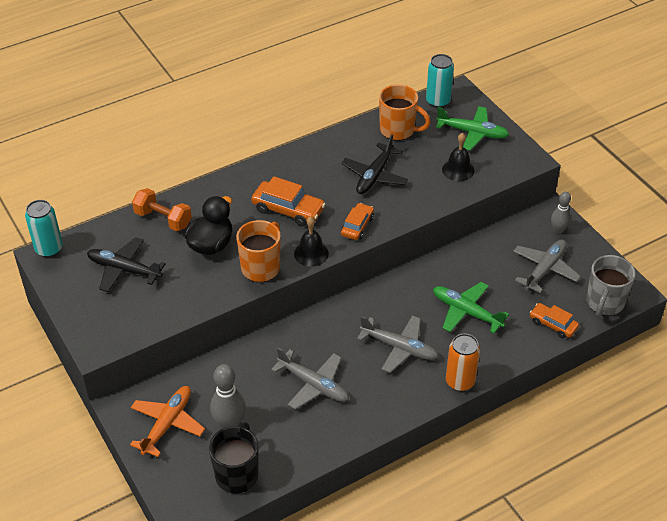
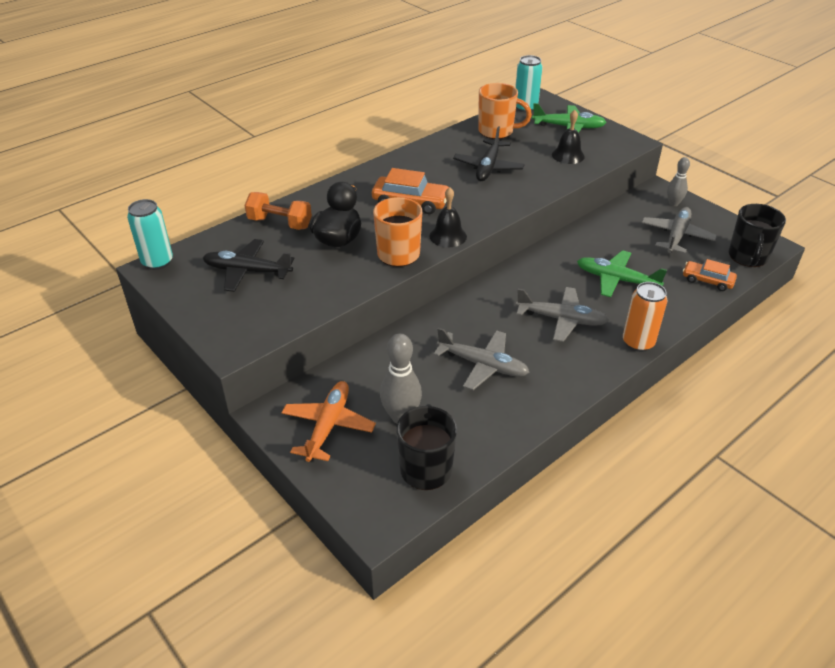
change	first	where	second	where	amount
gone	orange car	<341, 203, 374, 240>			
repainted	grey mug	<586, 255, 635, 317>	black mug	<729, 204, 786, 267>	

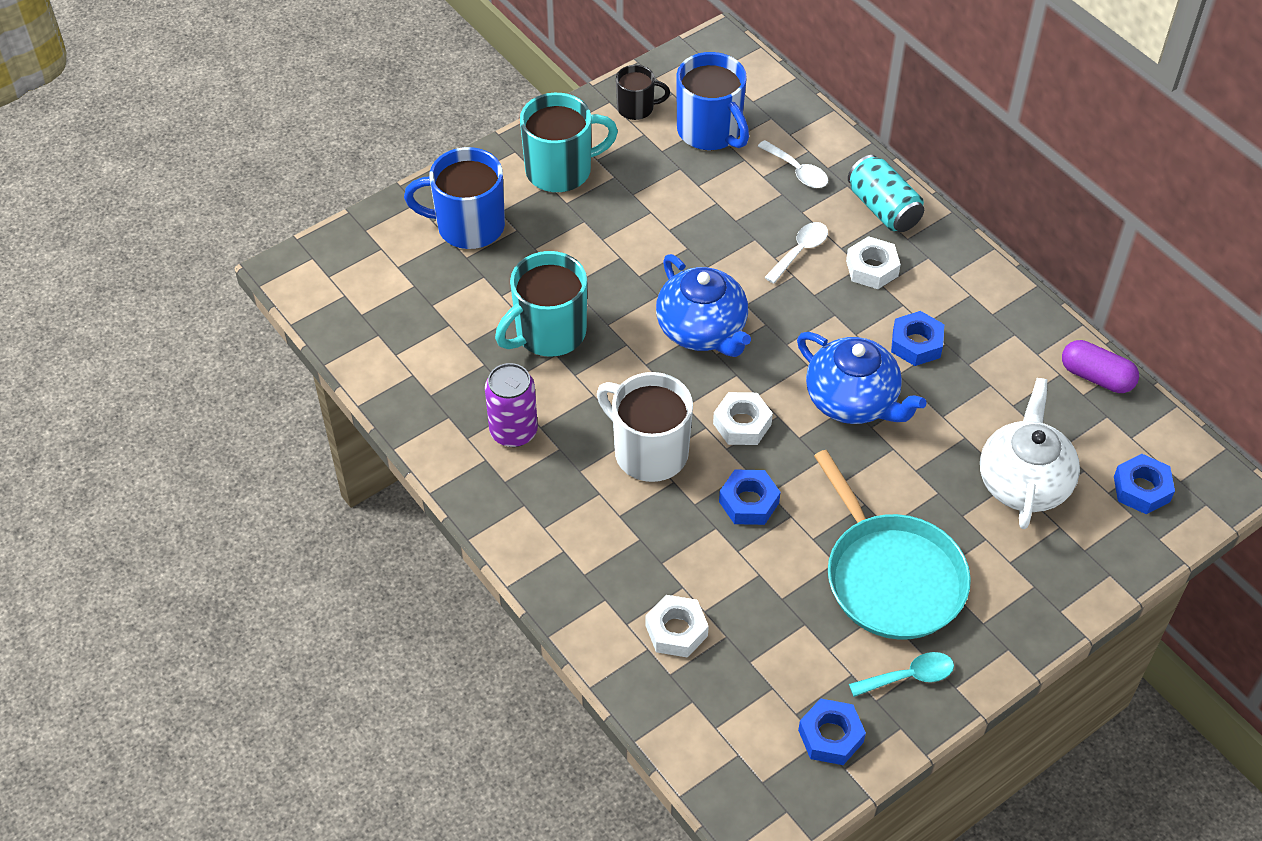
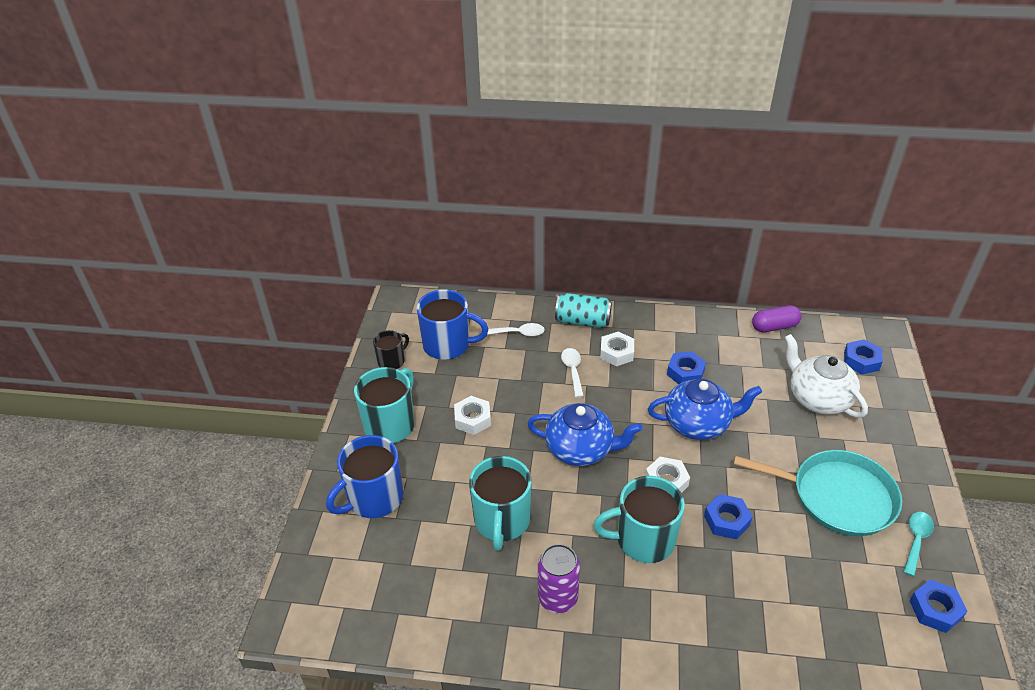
change	first	where	second	where	amount
shifted	white nut	<646, 595, 709, 658>		<454, 396, 491, 435>	
repainted	white mug	<597, 372, 693, 482>	turquoise mug	<593, 476, 685, 563>	

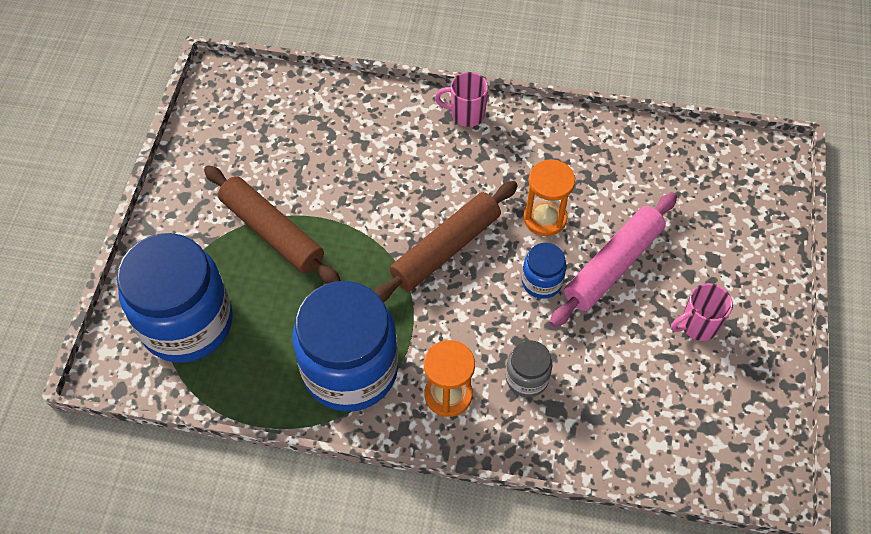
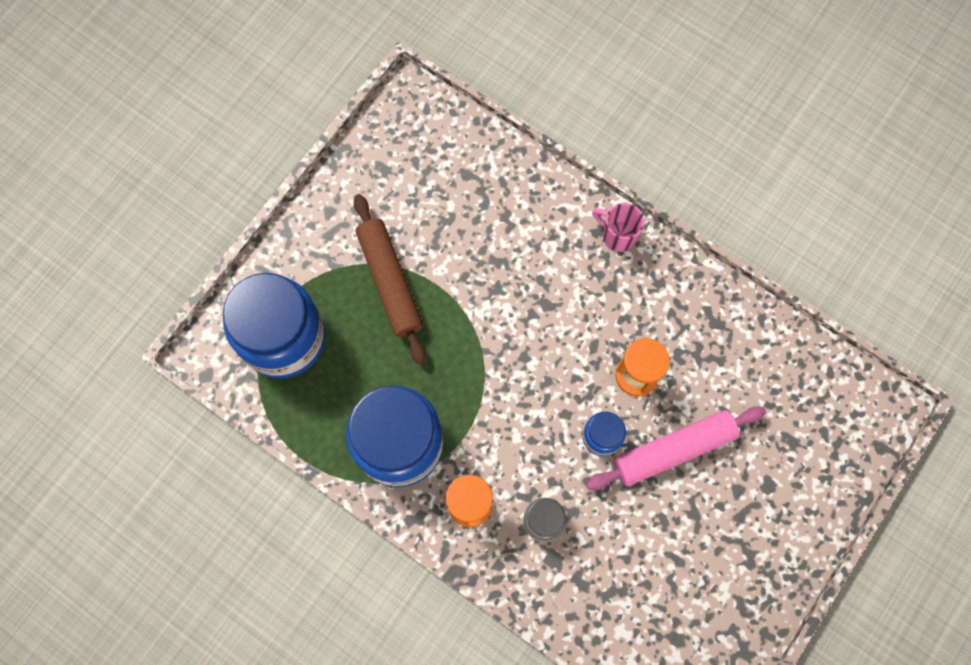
change	first	where	second	where	amount
gone	brown rolling pin	<374, 181, 518, 302>			
gone	pink mug	<671, 283, 733, 341>			

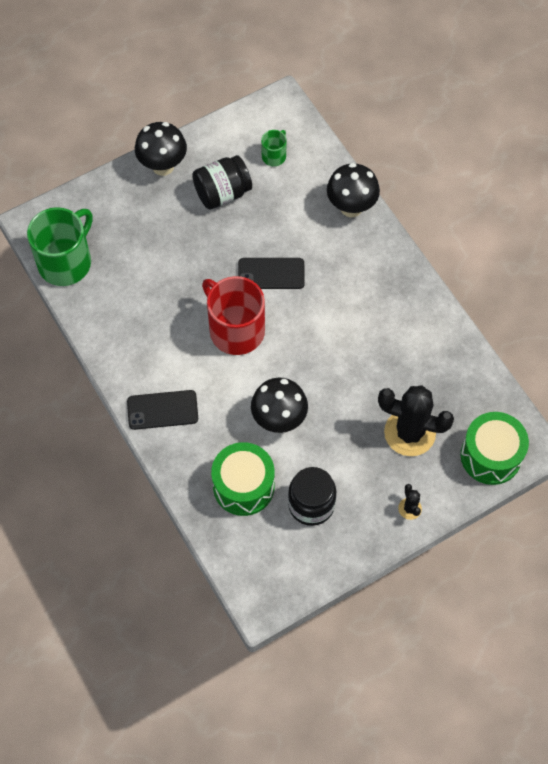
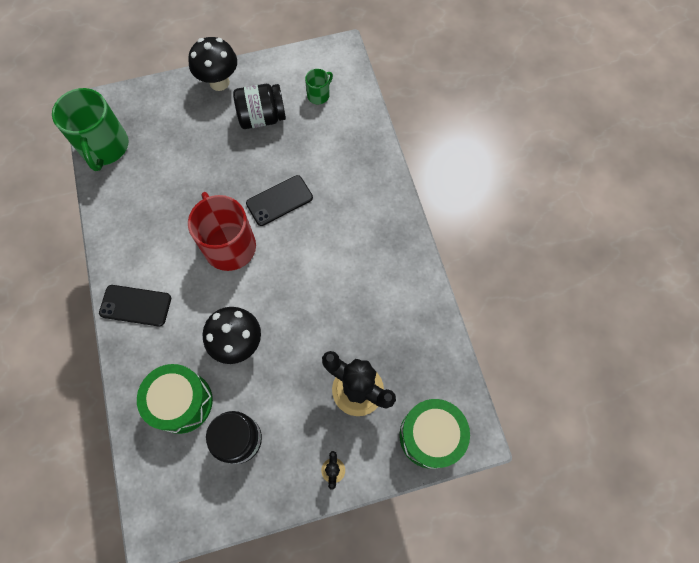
change	first	where	second	where	amount
gone	black mushroom	<327, 163, 380, 217>			
rotated	green mug	<27, 207, 93, 286>		<52, 88, 128, 171>	120 degrees clockwise
rotated	black phone	<238, 258, 305, 289>		<246, 175, 313, 226>	45 degrees counterclockwise

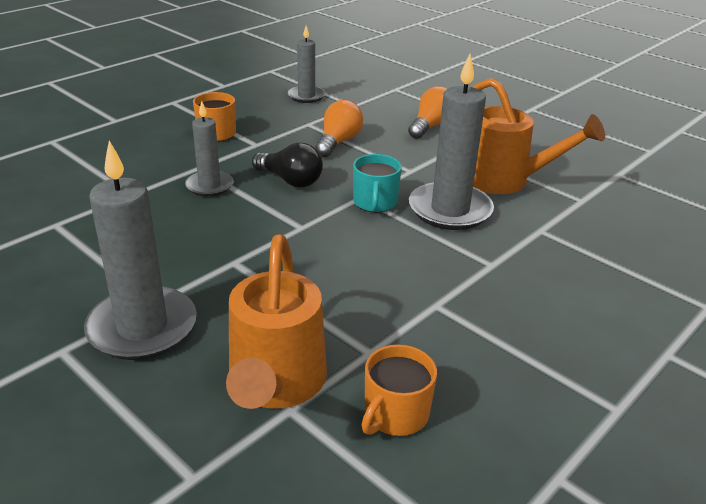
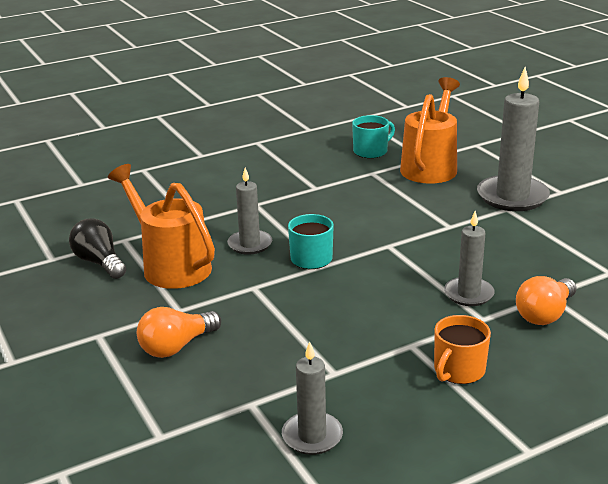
change	first	where	second	where	amount
shifted	black light bulb	<252, 143, 323, 187>		<69, 218, 126, 279>	
shifted	orange light bulb	<315, 100, 363, 157>		<516, 276, 576, 325>	
repainted	orange mug	<362, 345, 437, 436>	turquoise mug	<352, 115, 395, 158>	
scaled	grey candle	<409, 54, 494, 230>		<227, 168, 272, 255>	x0.58

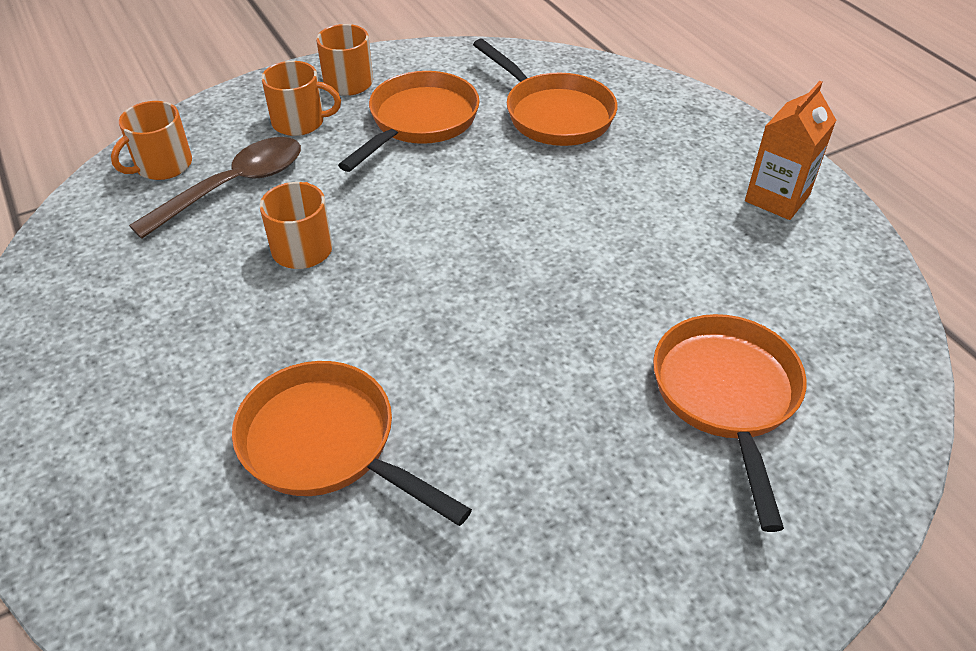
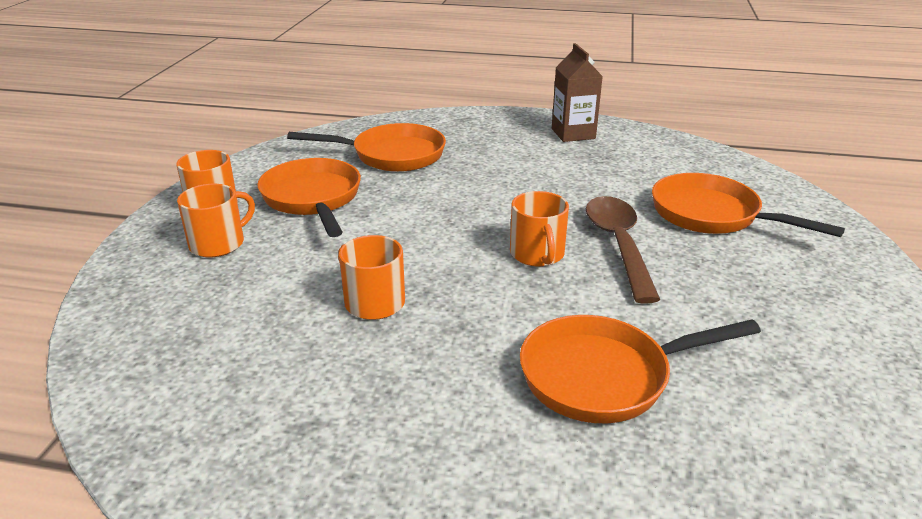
change	first	where	second	where	amount
shifted	orange mug	<111, 101, 192, 180>		<510, 191, 569, 267>	
shifted	brown spoon	<129, 137, 301, 239>		<586, 196, 660, 304>	
repainted	orange carton	<745, 81, 836, 220>	brown carton	<552, 43, 603, 142>	

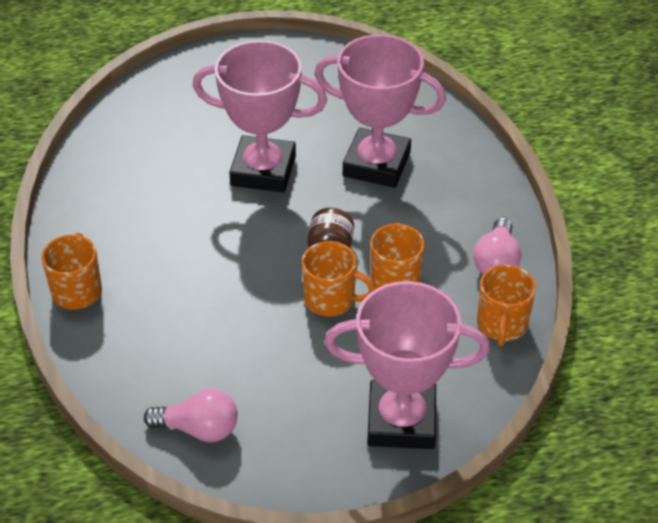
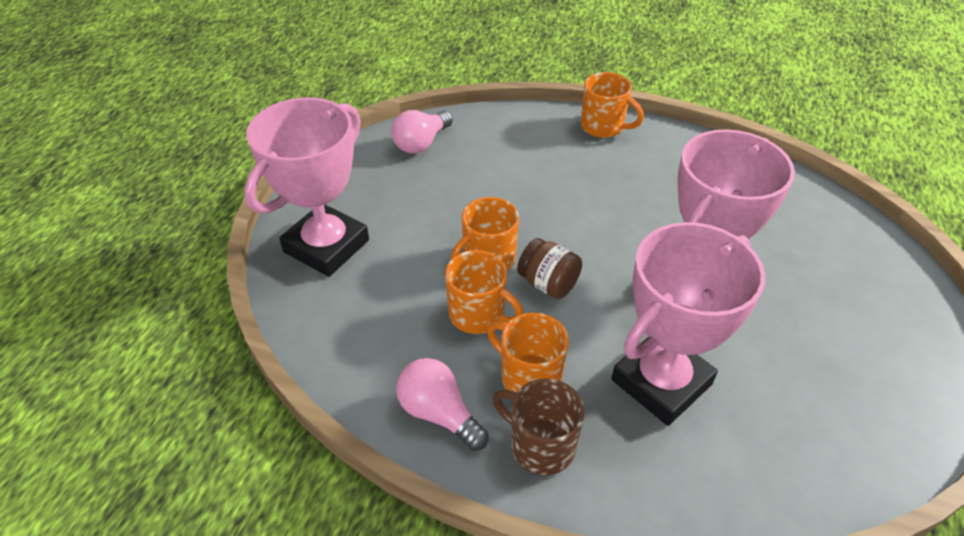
change	first	where	second	where	amount
new			brown mug	<493, 379, 585, 475>	
shifted	orange mug	<477, 265, 536, 346>		<487, 312, 569, 393>	

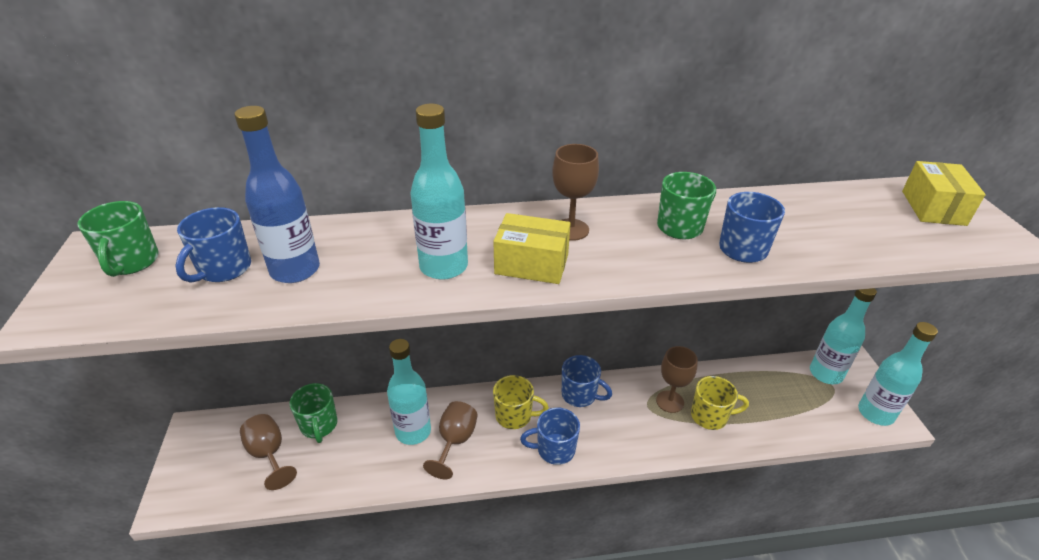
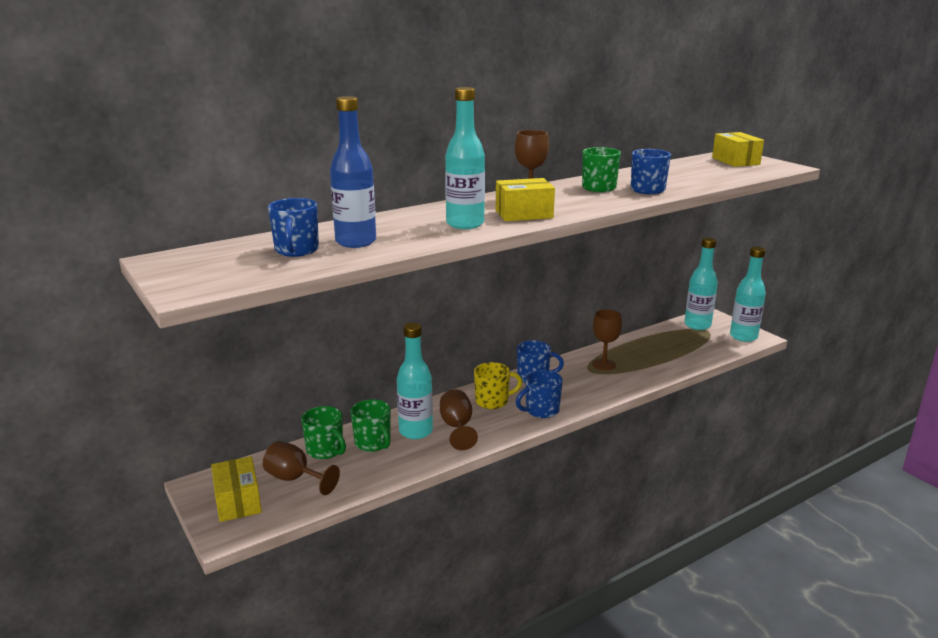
change	first	where	second	where	amount
gone	yellow mug	<691, 376, 749, 430>			
new			yellow box	<211, 456, 262, 522>	
shifted	green mug	<78, 201, 159, 277>		<350, 399, 391, 452>	

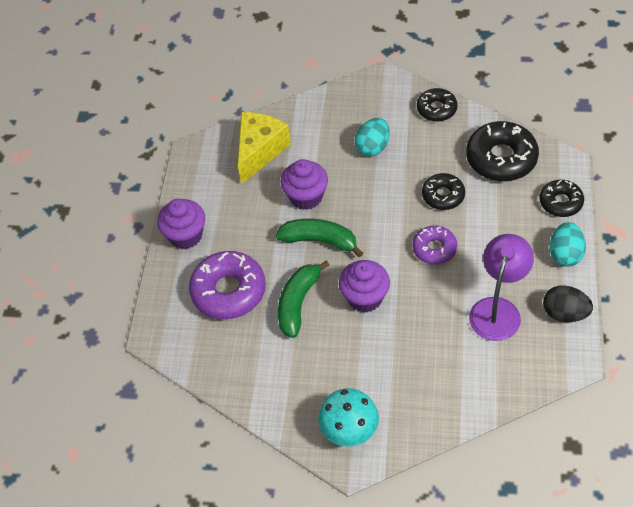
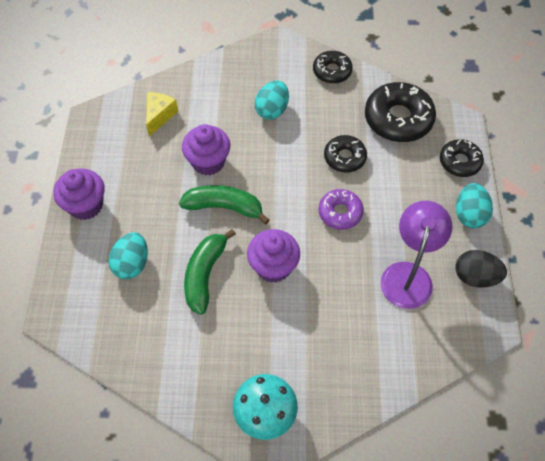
change	first	where	second	where	amount
swapped	purple donut	<189, 251, 266, 319>	turquoise egg	<109, 232, 148, 279>	
scaled	yellow cheese	<238, 112, 291, 184>		<146, 92, 178, 136>	x0.60

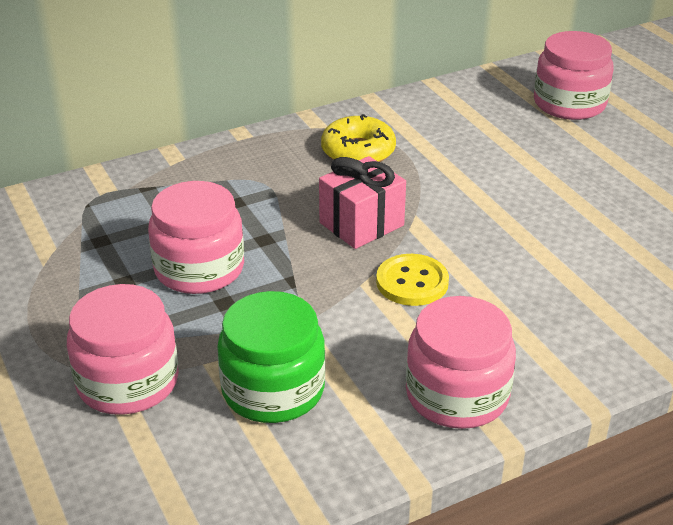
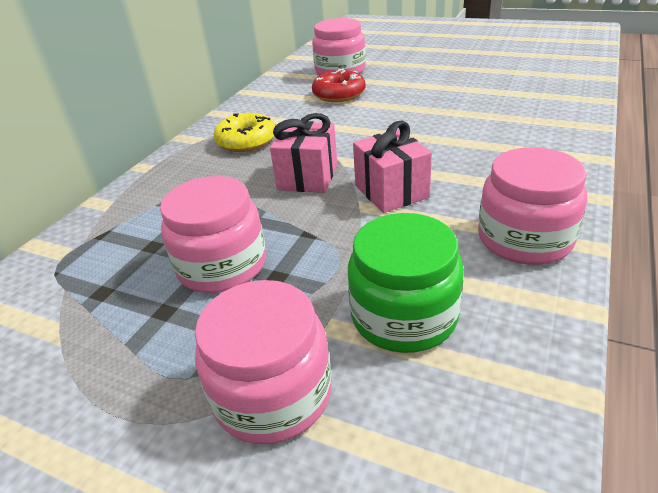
change	first	where	second	where	amount
new			red donut	<312, 69, 366, 102>	
swapped	yellow button	<376, 254, 449, 306>	pink gift	<353, 121, 432, 213>	

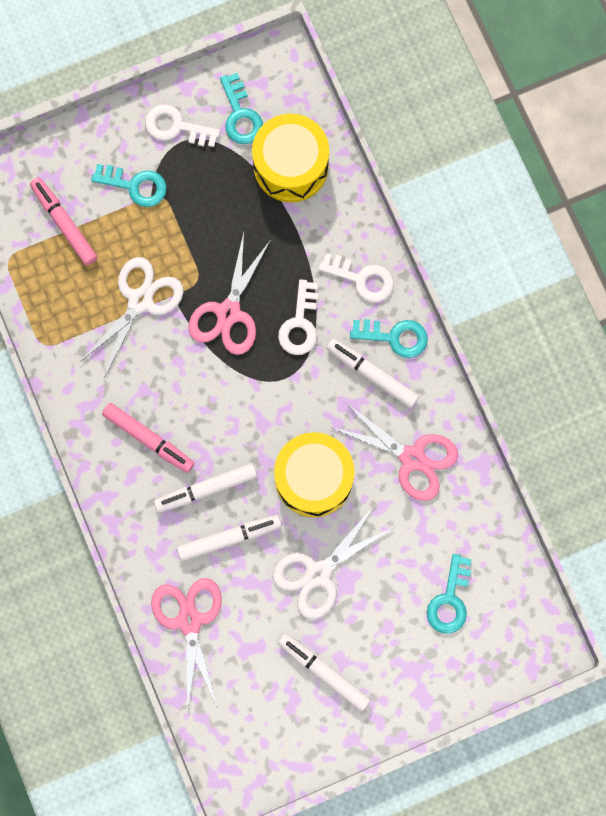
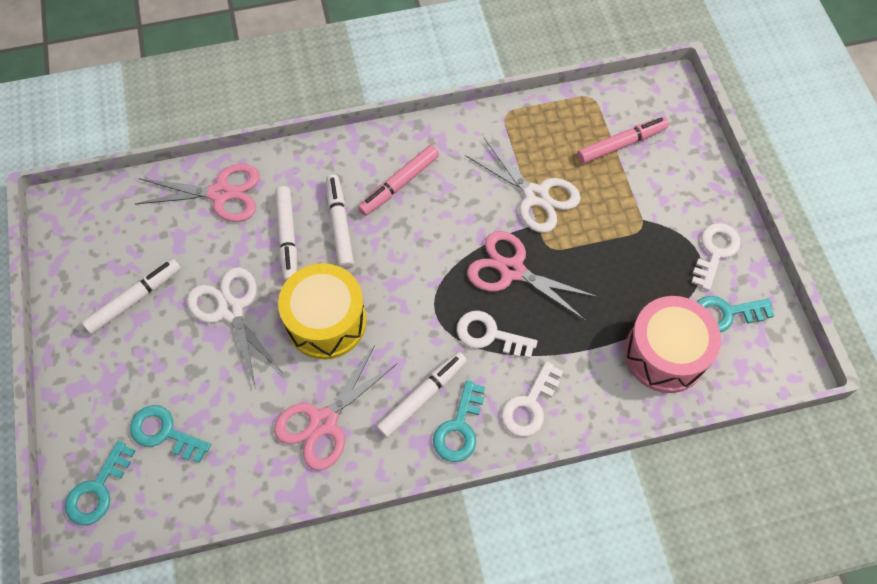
change	first	where	second	where	amount
shifted	turquoise key	<91, 164, 167, 207>		<65, 441, 135, 525>	
repainted	yellow drum	<252, 114, 329, 202>	pink drum	<624, 296, 721, 393>	

